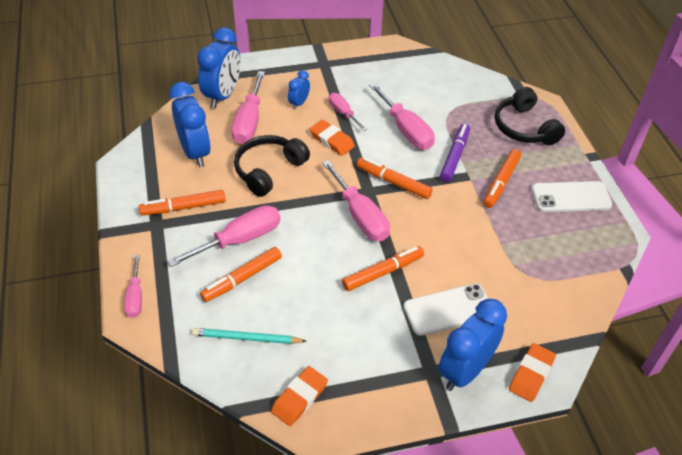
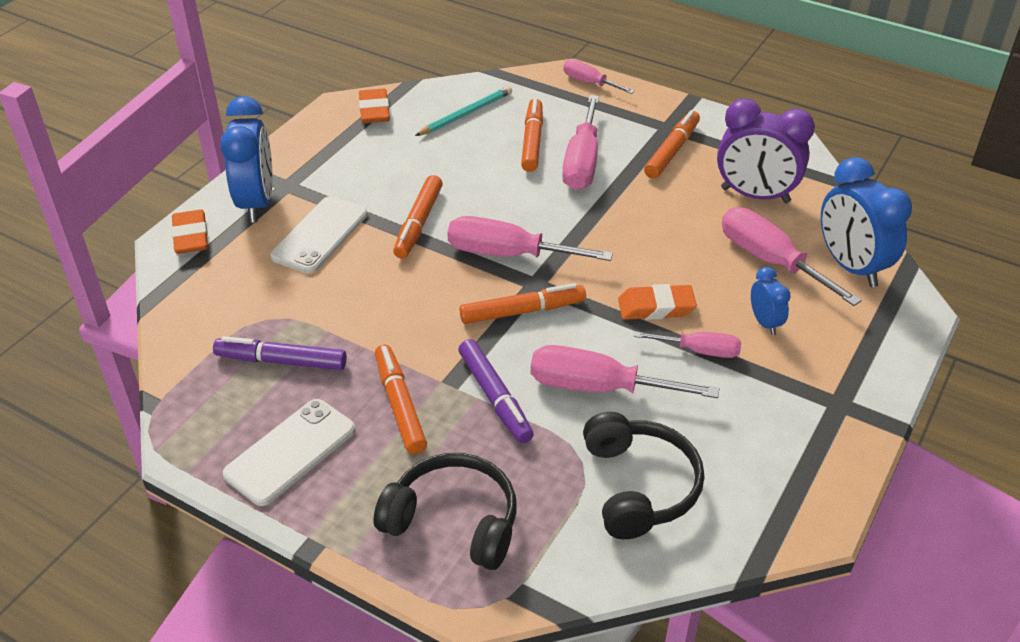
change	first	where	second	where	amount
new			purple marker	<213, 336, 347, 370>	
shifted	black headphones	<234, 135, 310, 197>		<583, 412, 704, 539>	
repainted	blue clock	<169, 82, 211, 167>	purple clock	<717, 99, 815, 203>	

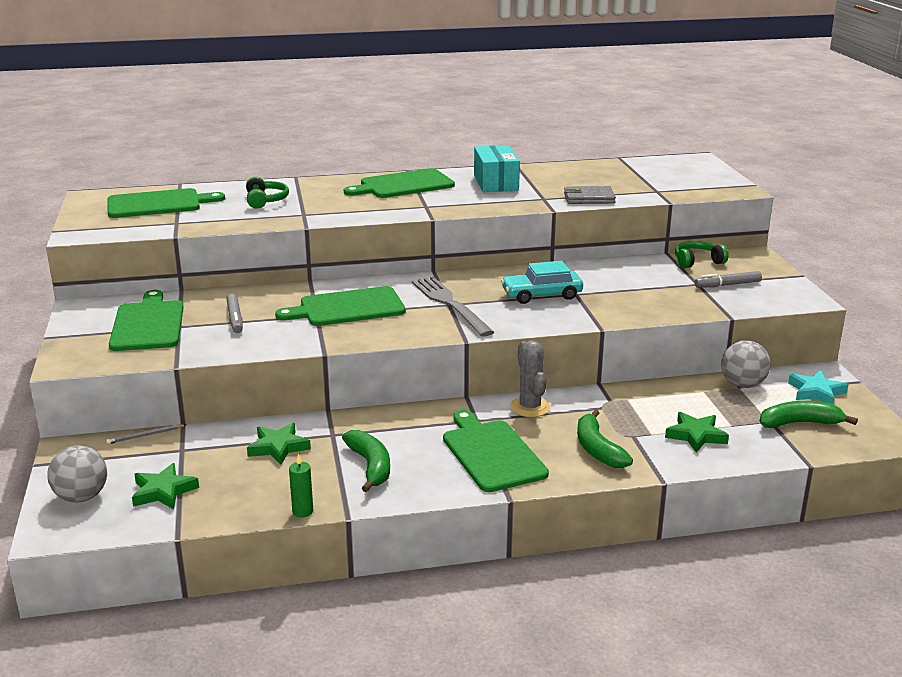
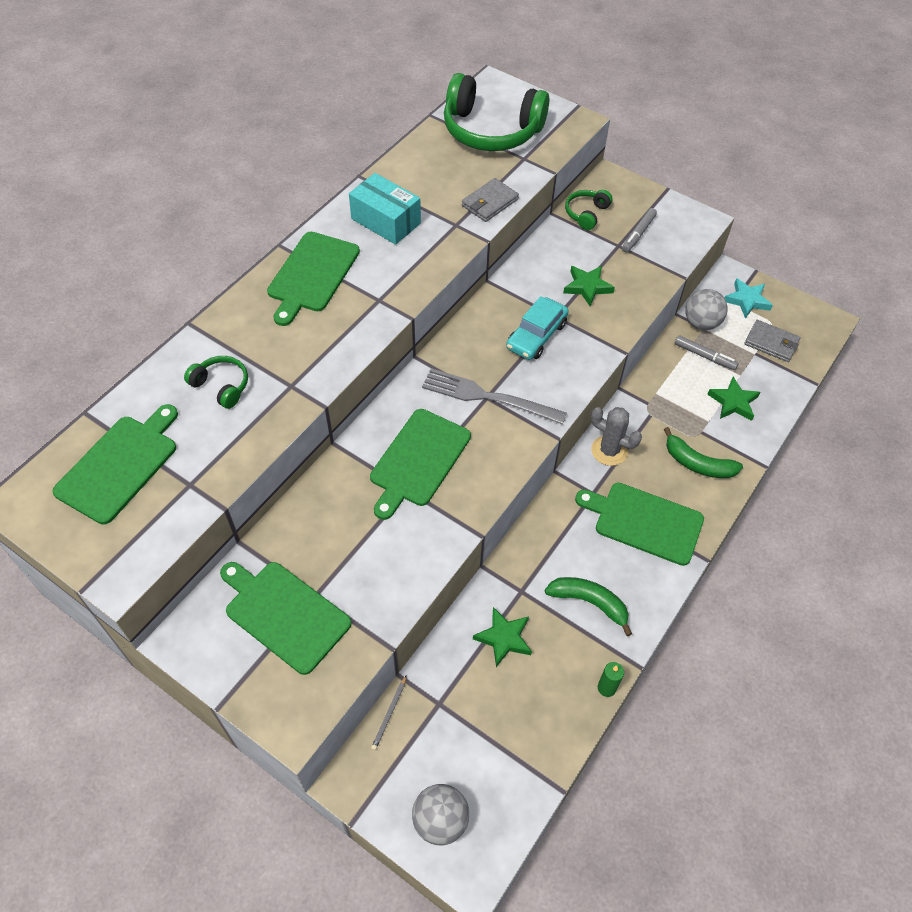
change	first	where	second	where	amount
new			green headphones	<444, 73, 549, 151>	
shifted	green star	<132, 463, 199, 509>		<563, 266, 615, 306>	
shifted	grey marker	<226, 294, 243, 333>		<674, 335, 738, 370>	
swapped	green banana	<760, 401, 858, 428>	grey wallet	<745, 320, 800, 362>	

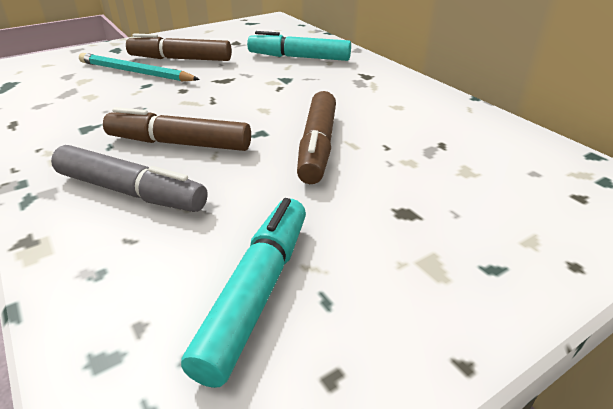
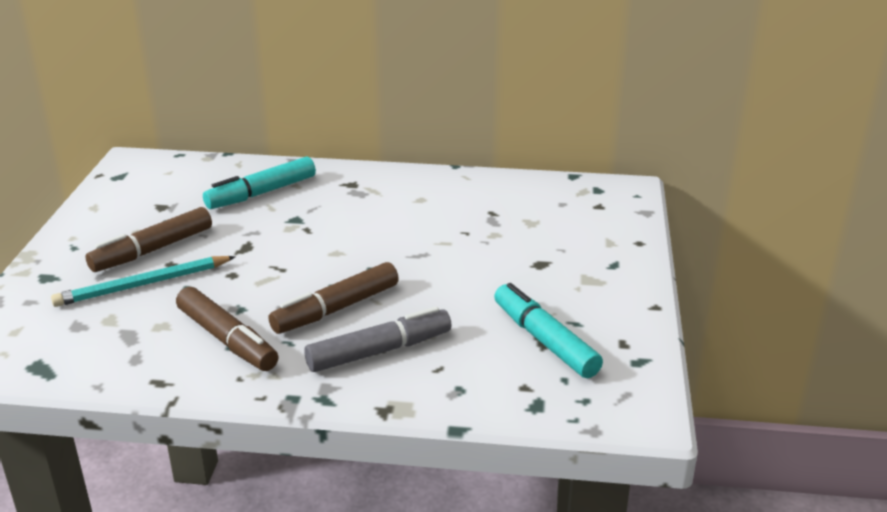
change	first	where	second	where	amount
shifted	brown marker	<297, 91, 336, 184>		<176, 287, 279, 371>	

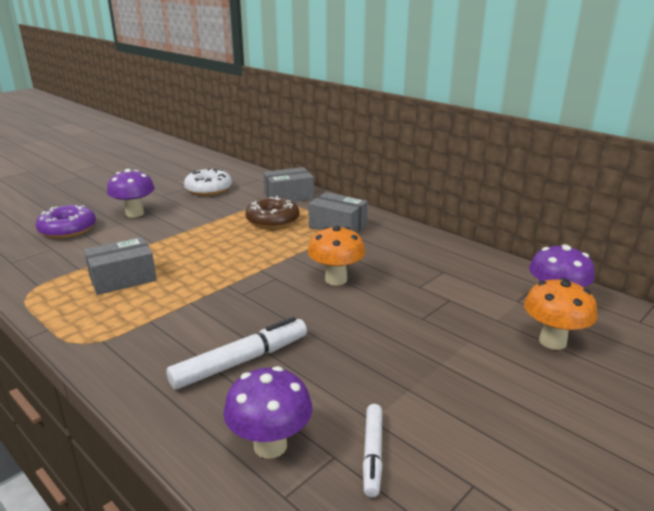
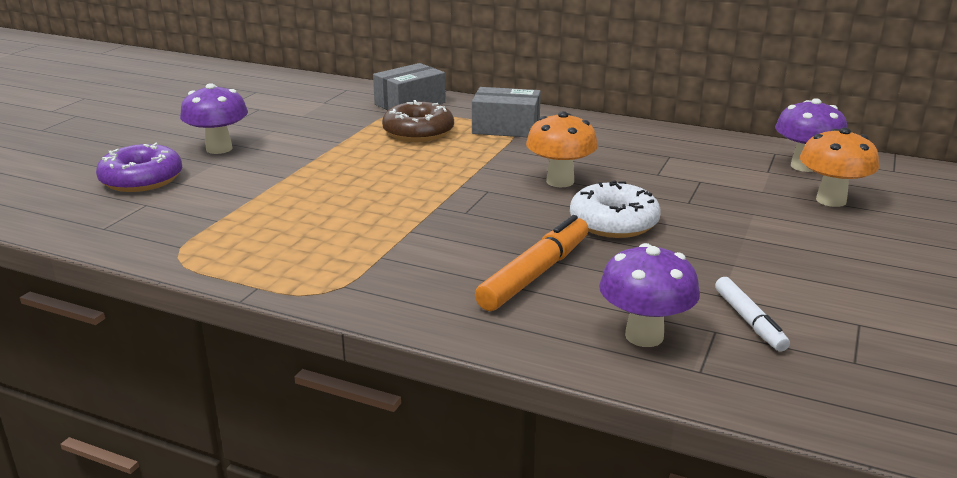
change	first	where	second	where	amount
gone	grey box	<84, 237, 157, 295>			
shifted	white donut	<184, 168, 232, 196>		<570, 180, 661, 238>	
repainted	white marker	<167, 317, 307, 389>	orange marker	<475, 215, 589, 311>	

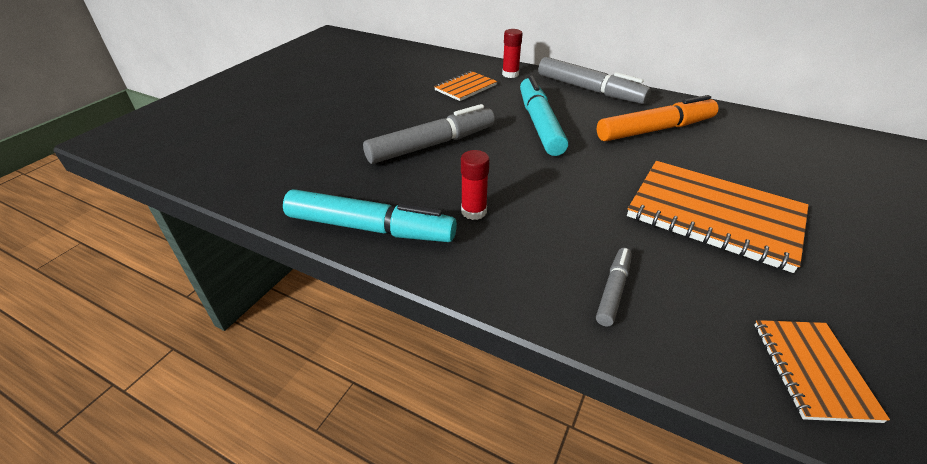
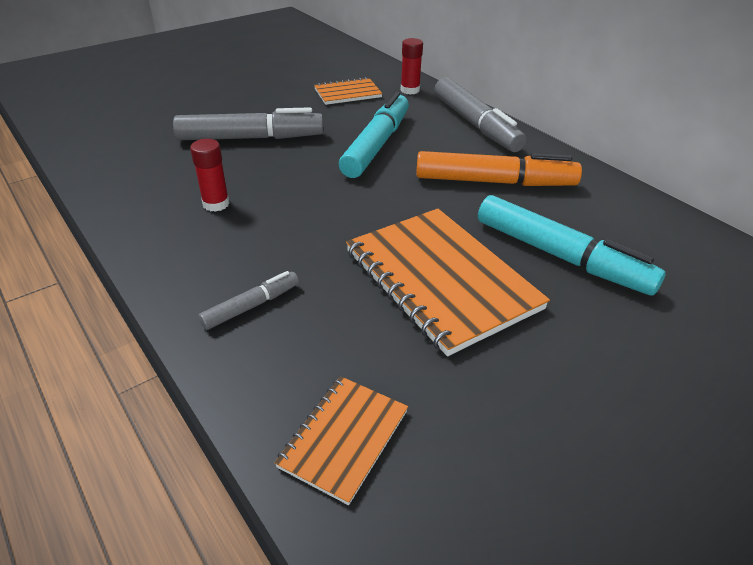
change	first	where	second	where	amount
shifted	turquoise marker	<283, 189, 457, 242>		<478, 195, 666, 296>	

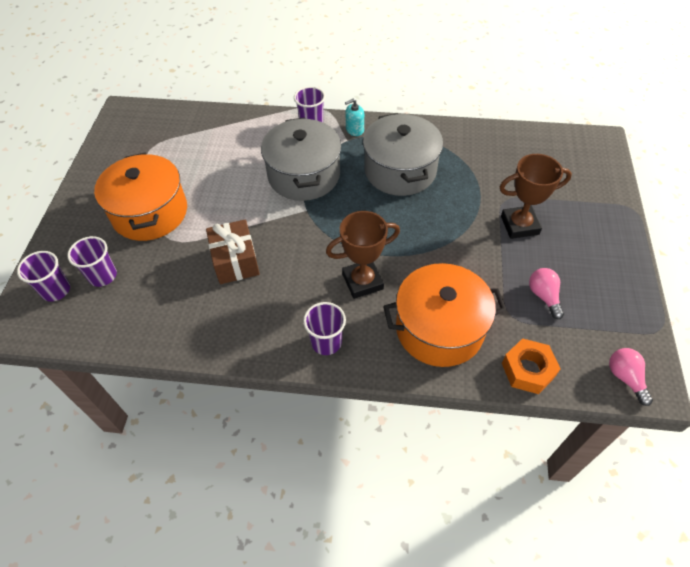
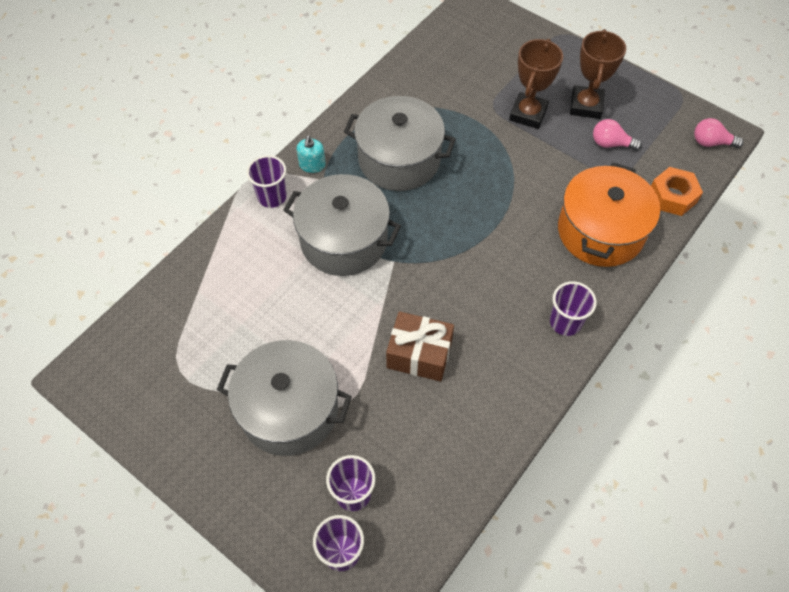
change	first	where	second	where	amount
shifted	brown trophy	<326, 211, 400, 299>		<570, 29, 626, 119>	
repainted	orange pot	<94, 153, 187, 241>	grey pot	<217, 340, 352, 456>	

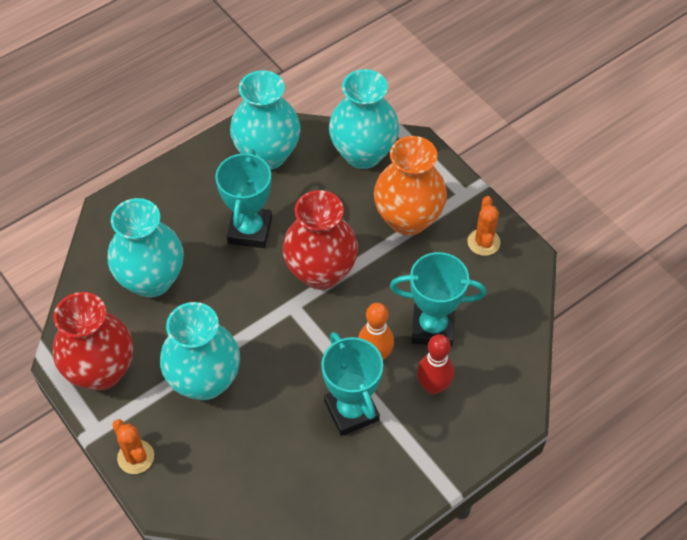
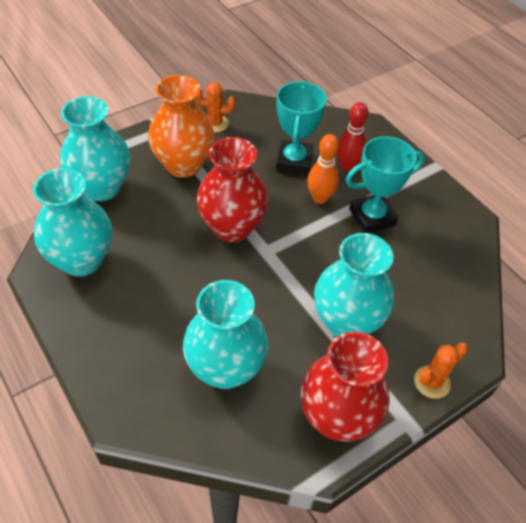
change	first	where	second	where	amount
gone	turquoise trophy	<215, 149, 272, 248>			

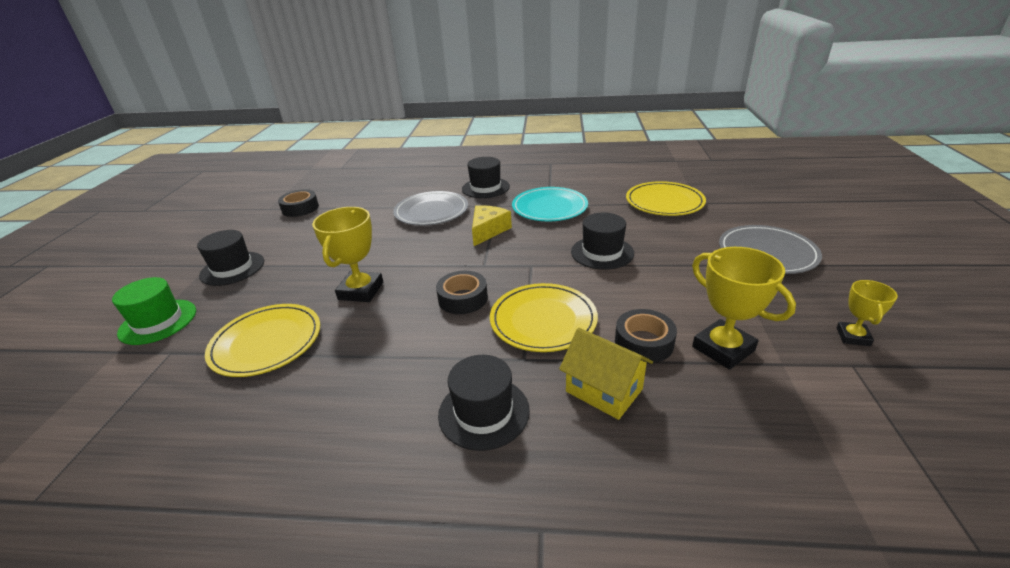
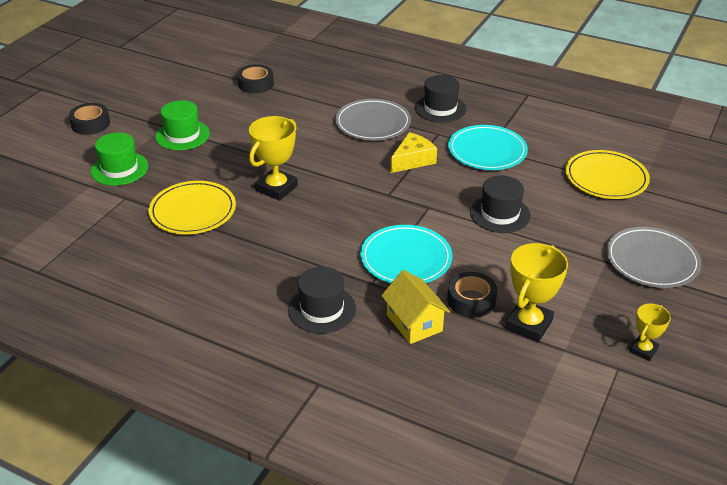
change	first	where	second	where	amount
shifted	black tape	<436, 271, 488, 314>		<69, 103, 110, 135>	
repainted	black hat	<197, 230, 264, 286>	green hat	<155, 100, 210, 150>	
repainted	yellow plate	<490, 283, 598, 352>	turquoise plate	<360, 225, 452, 283>	
rotated	yellow trophy	<692, 247, 796, 370>		<505, 243, 568, 342>	45 degrees clockwise

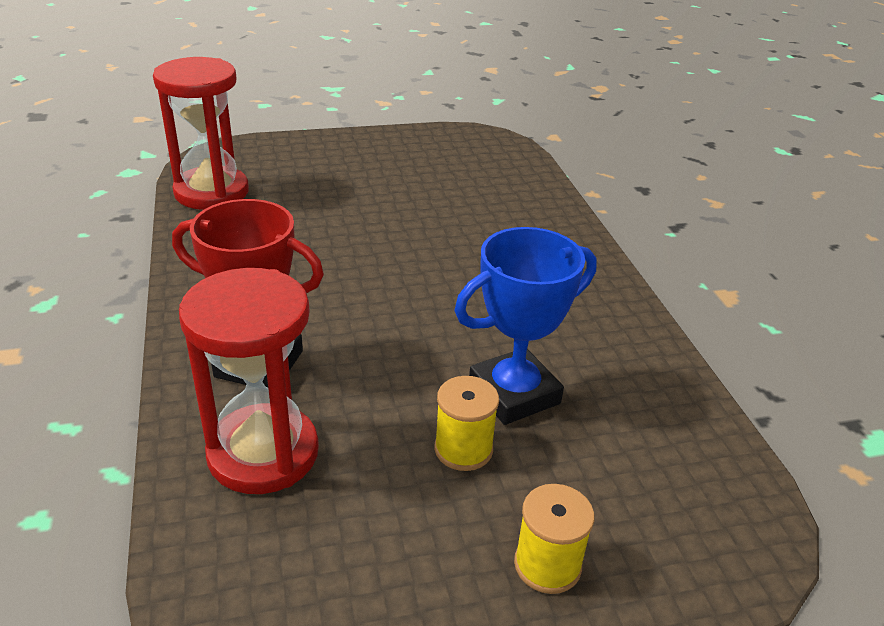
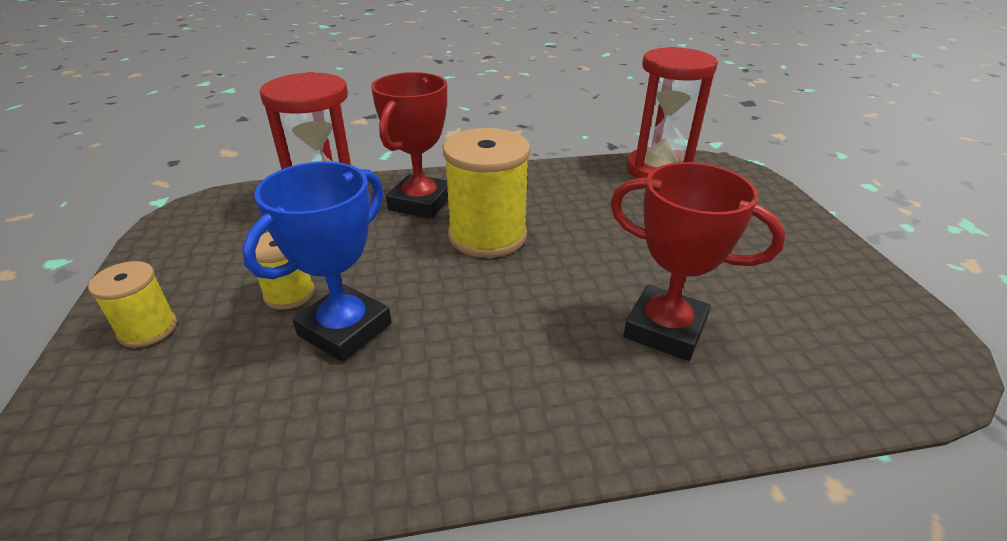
change	first	where	second	where	amount
new			yellow spool	<443, 128, 531, 258>	
new			red trophy	<610, 162, 785, 361>	
rotated	blue trophy	<454, 227, 597, 425>		<242, 161, 391, 362>	60 degrees clockwise

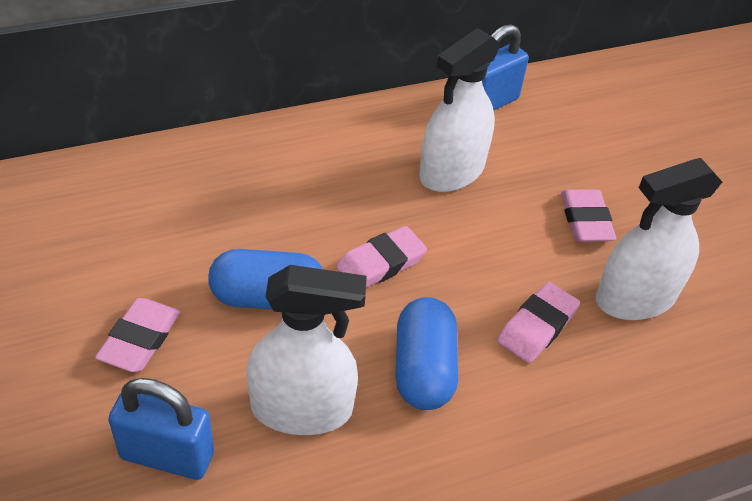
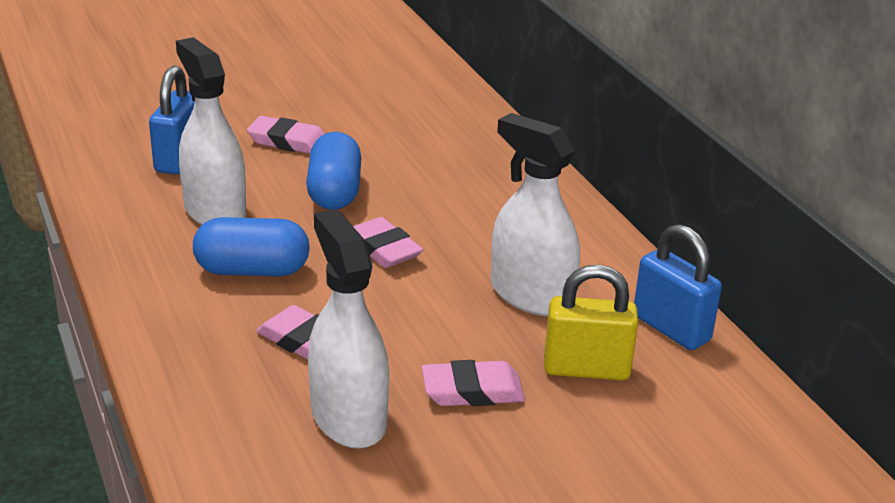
change	first	where	second	where	amount
new			yellow padlock	<544, 264, 638, 380>	
rotated	white spray bottle	<246, 265, 367, 435>		<176, 37, 246, 225>	150 degrees clockwise

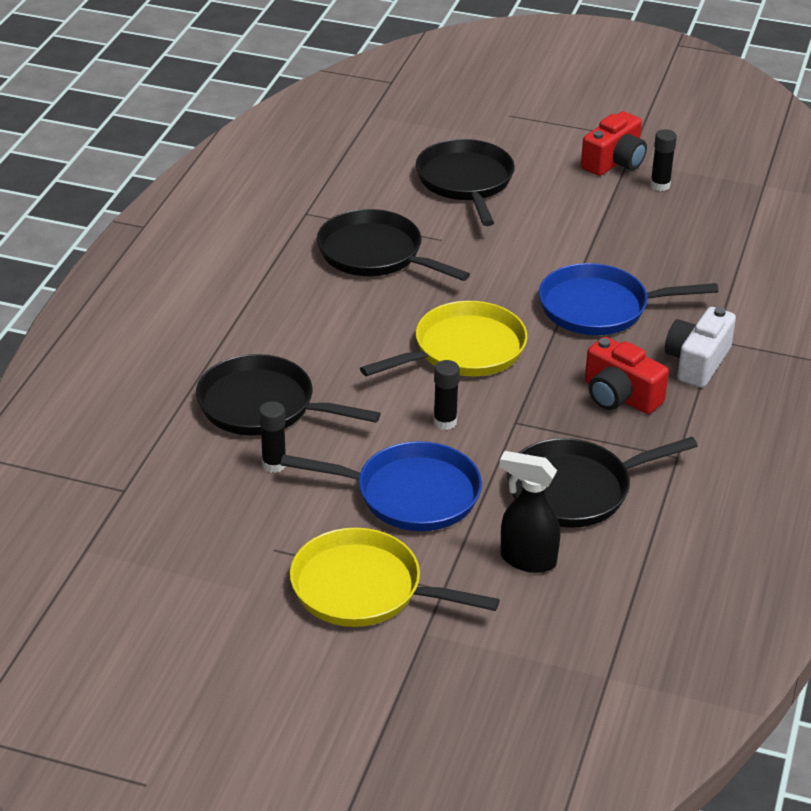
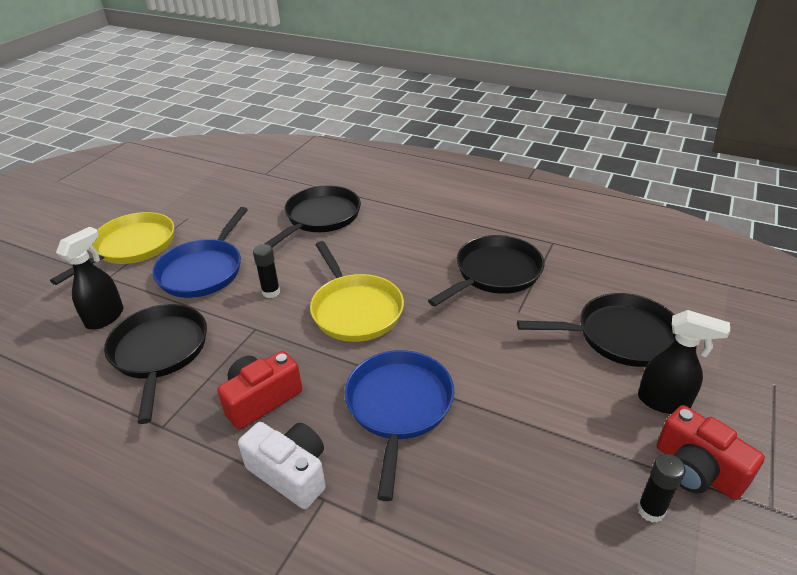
change	first	where	second	where	amount
gone	black glue stick	<259, 401, 286, 473>			
new			black spray bottle	<638, 310, 730, 414>	

